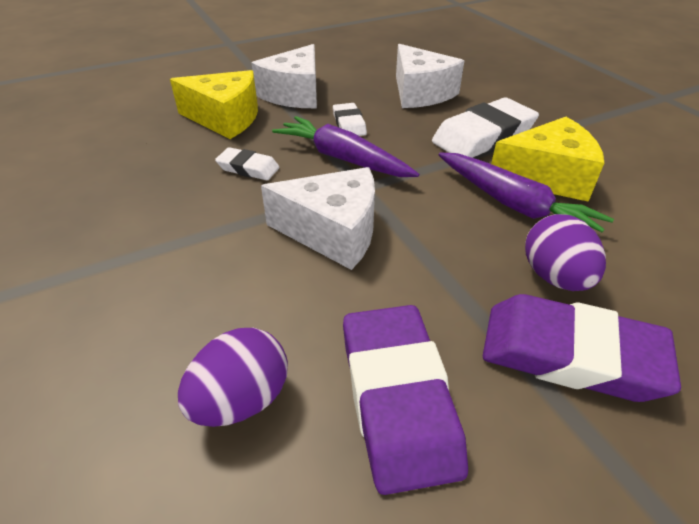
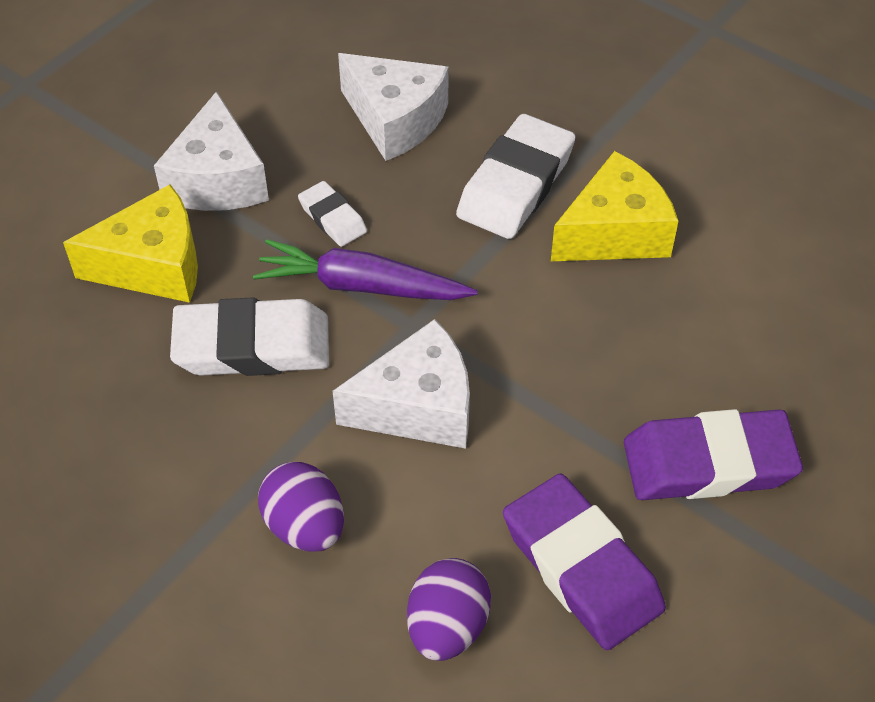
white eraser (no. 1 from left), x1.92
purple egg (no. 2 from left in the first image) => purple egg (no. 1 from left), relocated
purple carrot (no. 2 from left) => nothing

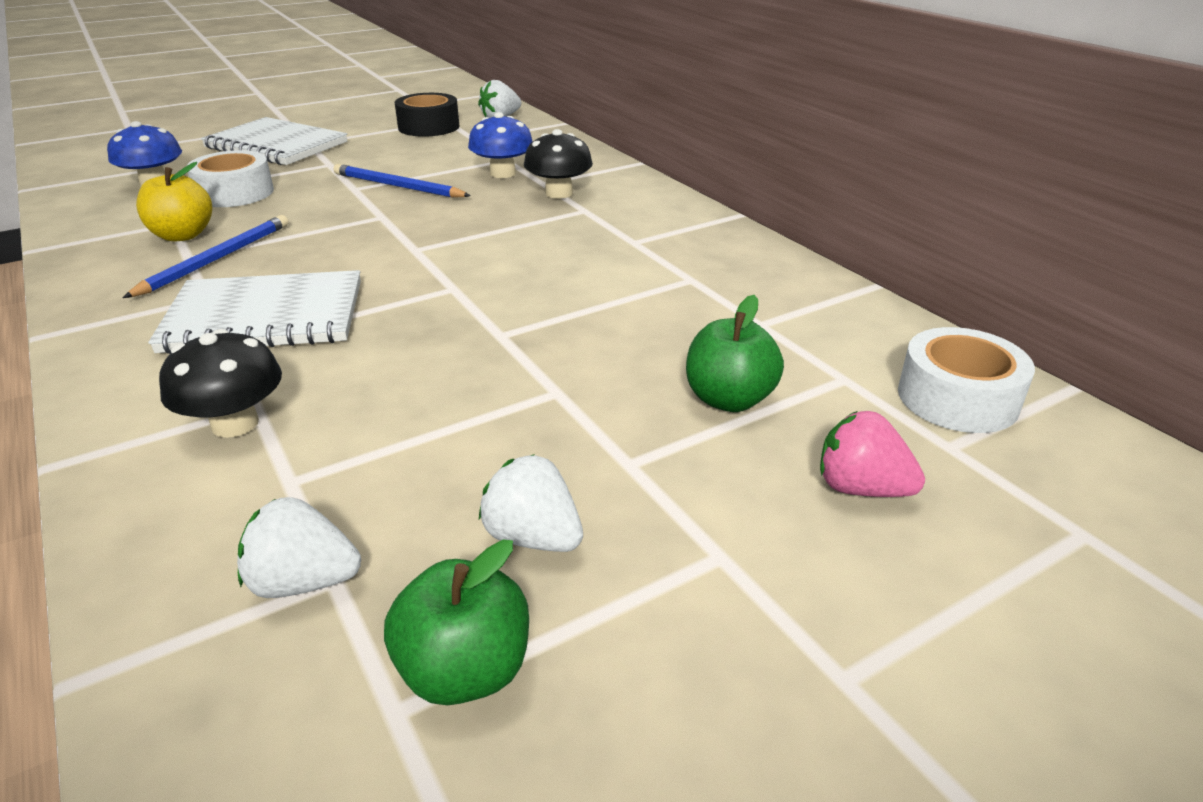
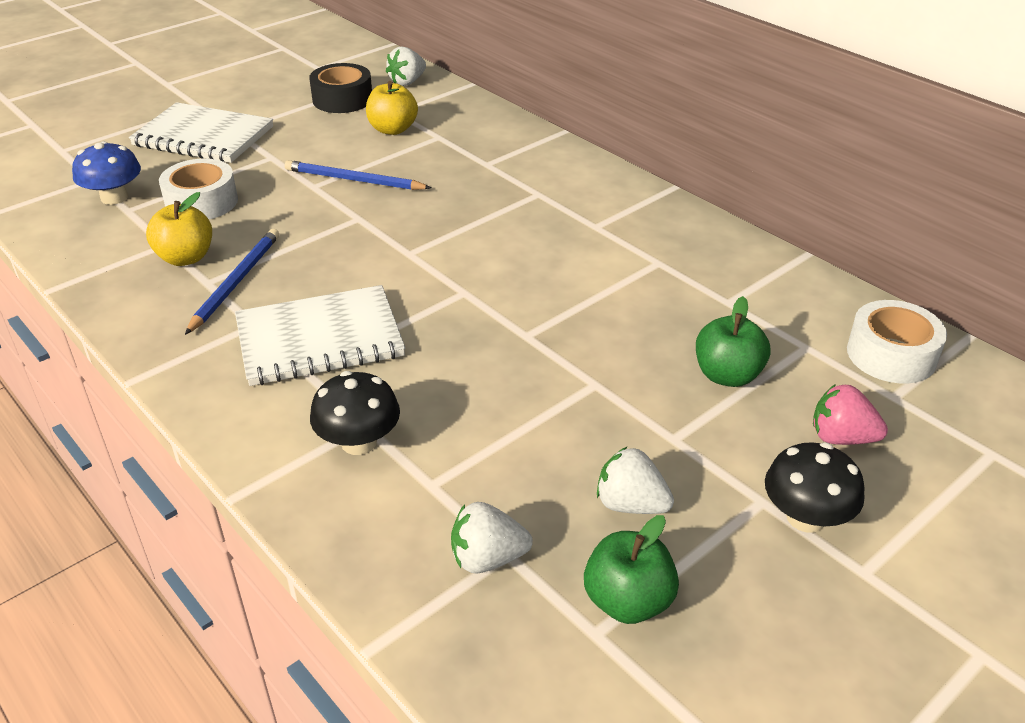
nothing => yellow apple (no. 2 from left)
black mushroom (no. 2 from left), relocated
blue mushroom (no. 2 from left) => nothing

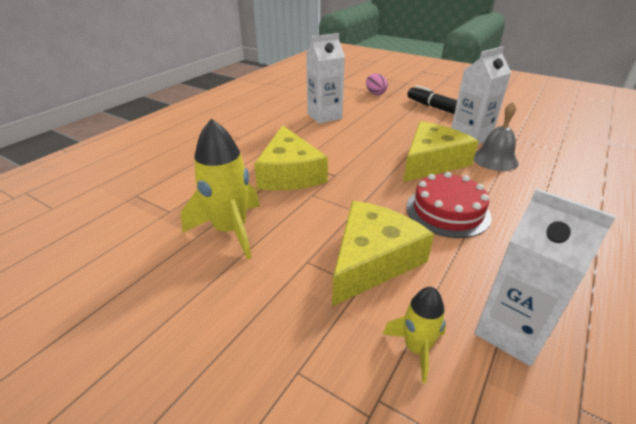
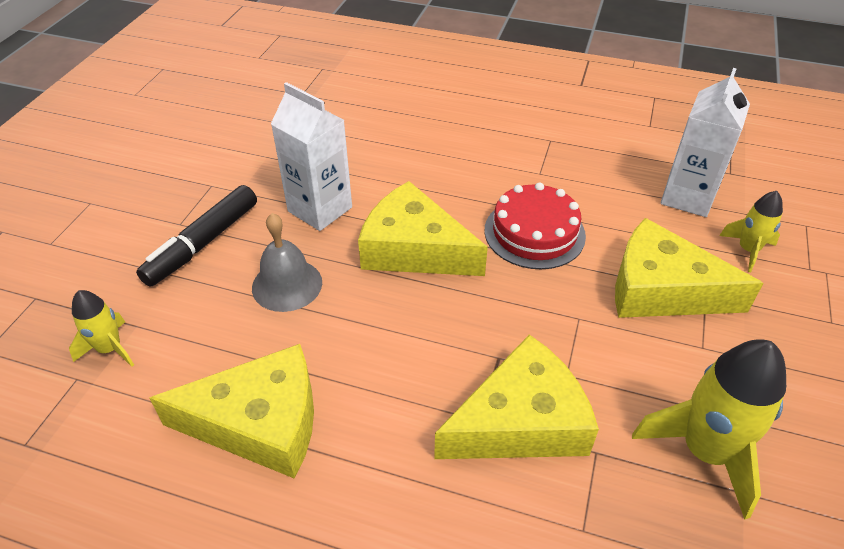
pink egg => yellow rocket (no. 1 from left)
white carton (no. 1 from left) => yellow cheese (no. 1 from left)
grey bell, relocated

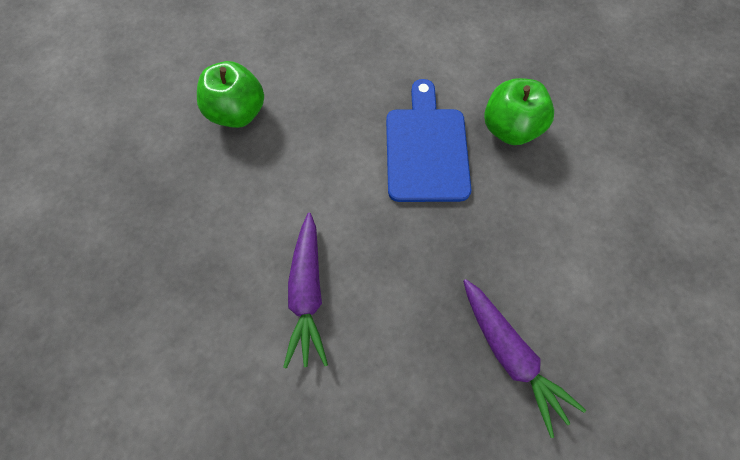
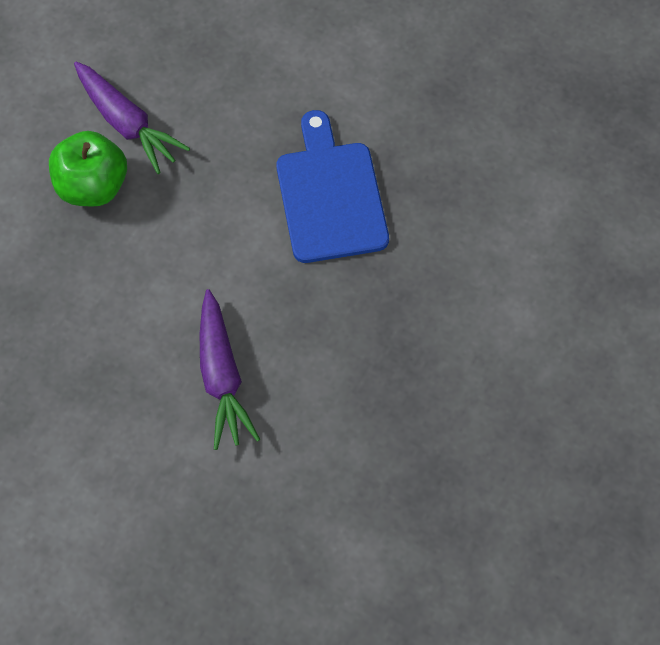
purple carrot (no. 2 from left in the first image) => purple carrot (no. 1 from left), relocated
green apple (no. 2 from left) => nothing

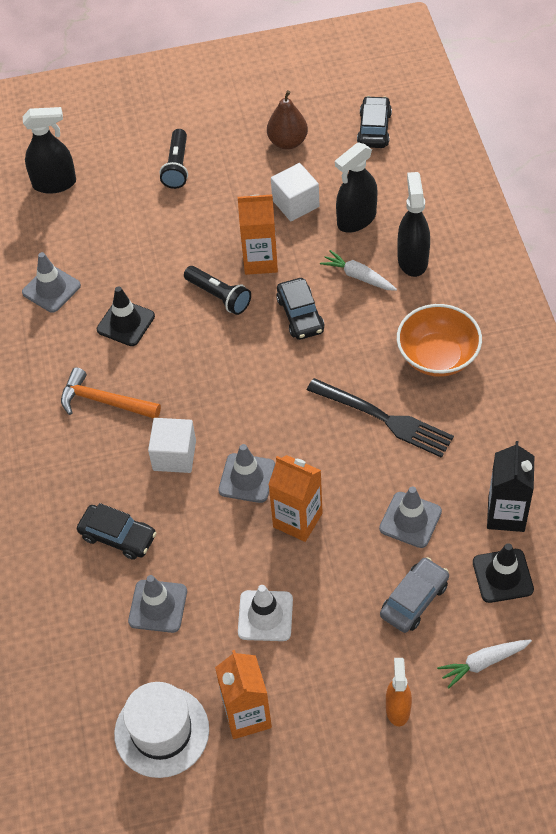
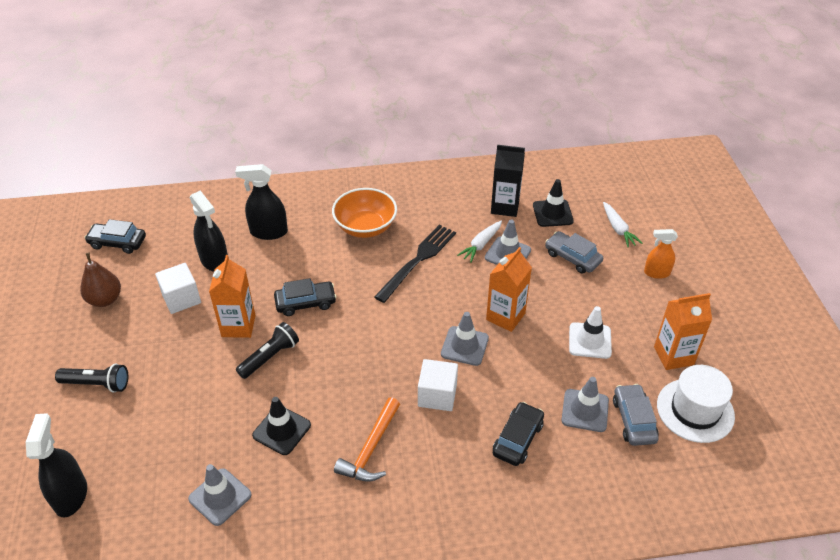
white carrot (no. 1 from left), relocated
nothing => grey car (no. 2 from left)

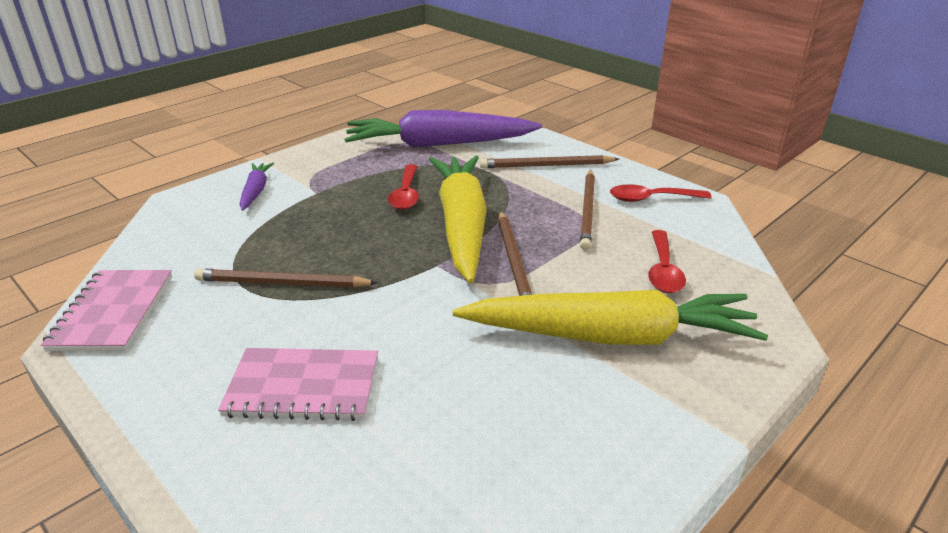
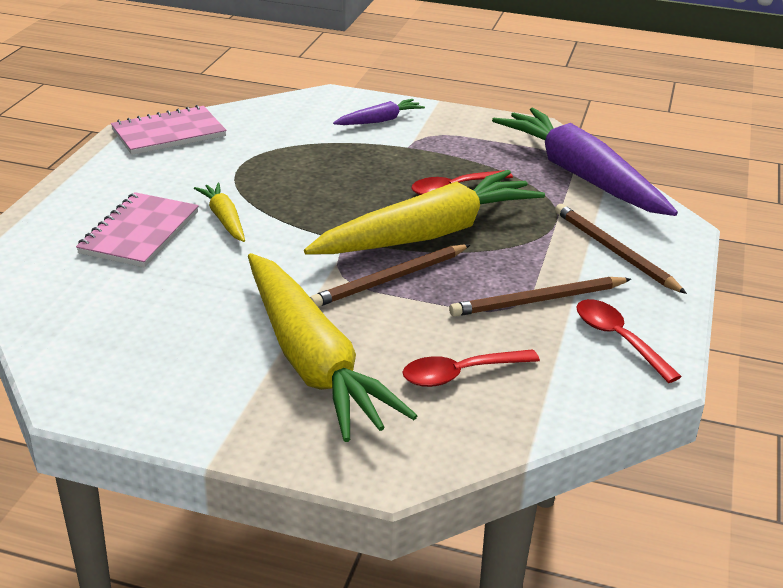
pink notebook (no. 2 from left in the first image) => pink notebook (no. 1 from left), 45 degrees clockwise
nothing => yellow carrot (no. 1 from left)
brown pencil (no. 1 from left) => nothing

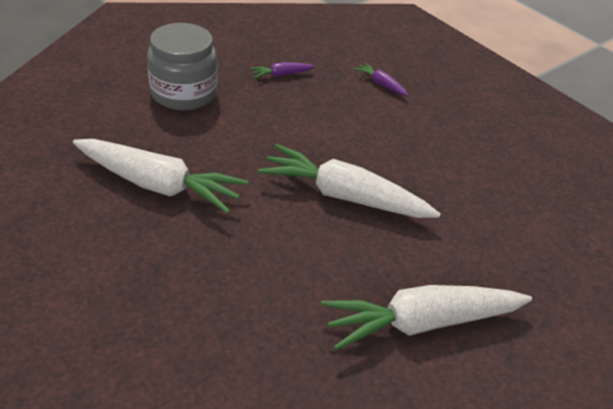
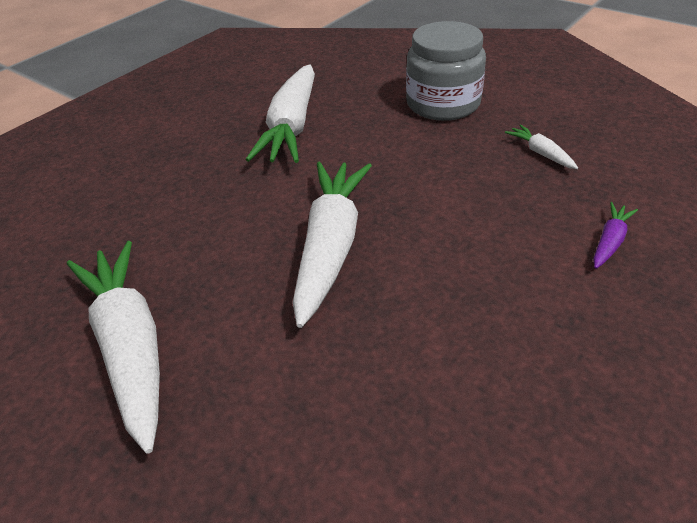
purple carrot (no. 1 from left) => white carrot (no. 4 from left)

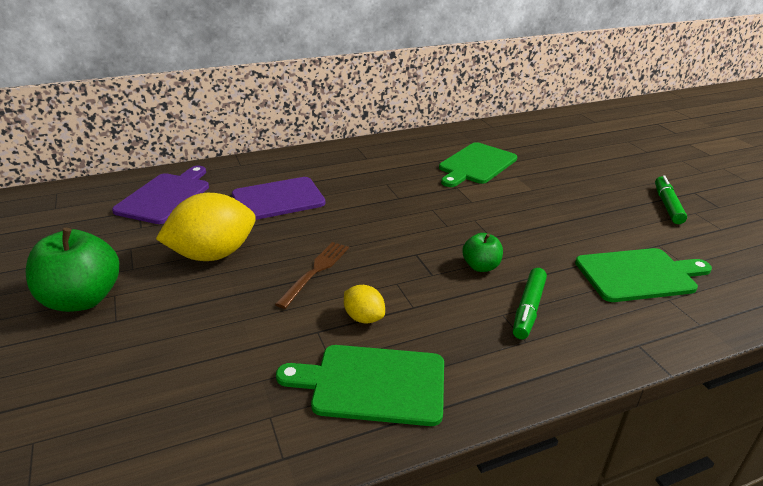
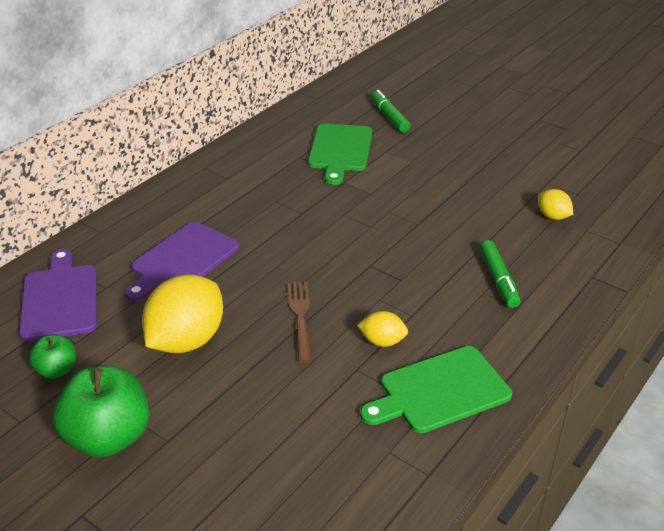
green apple (no. 2 from left in the first image) => green apple (no. 1 from left), relocated
green marker (no. 2 from left in the first image) => green marker (no. 1 from left), relocated
green cutting board (no. 3 from left) => yellow lemon (no. 3 from left)

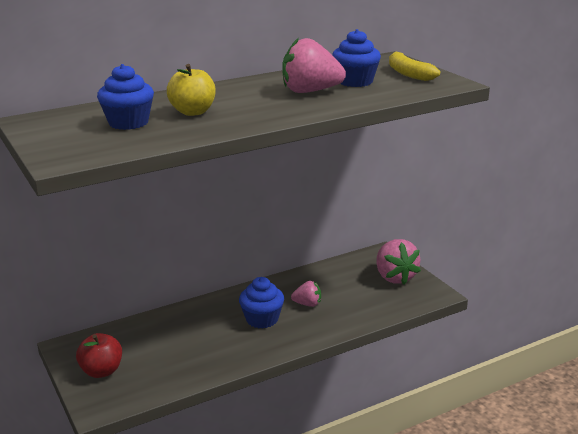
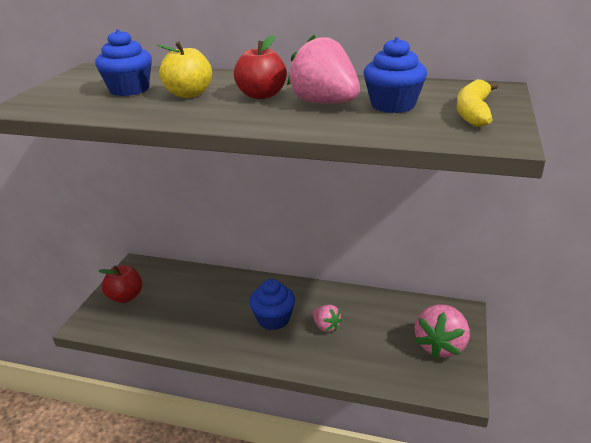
nothing => red apple (no. 2 from left)

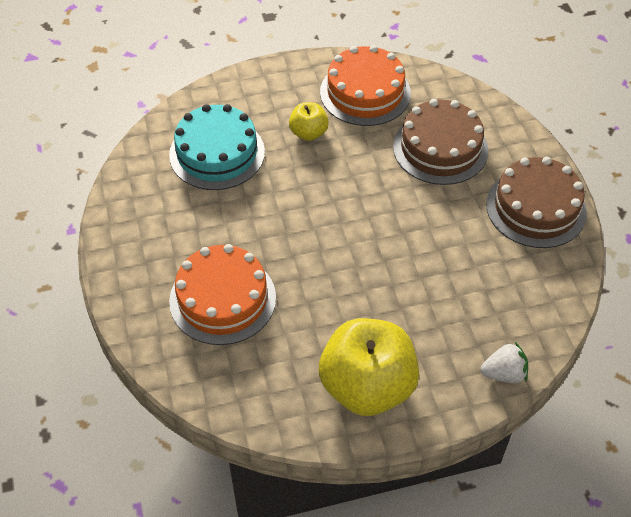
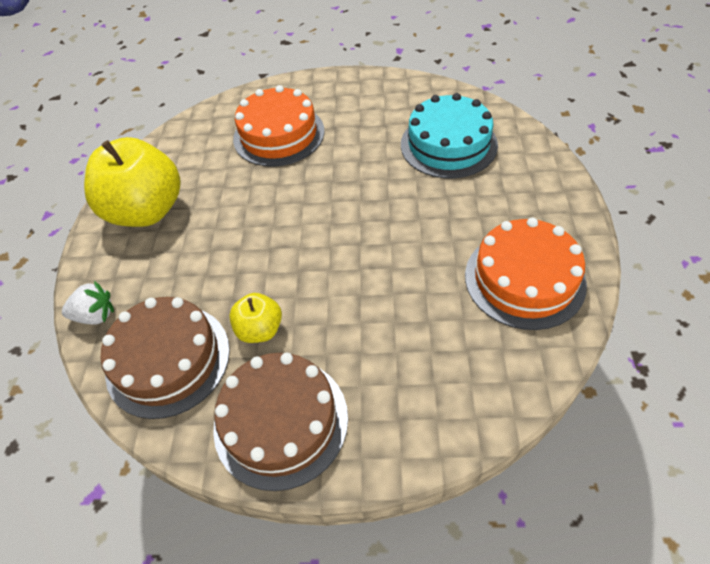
white strawberry, 105 degrees counterclockwise
brown cake (no. 1 from left), relocated
yellow apple (no. 1 from left in the first image) => yellow apple (no. 2 from left), relocated

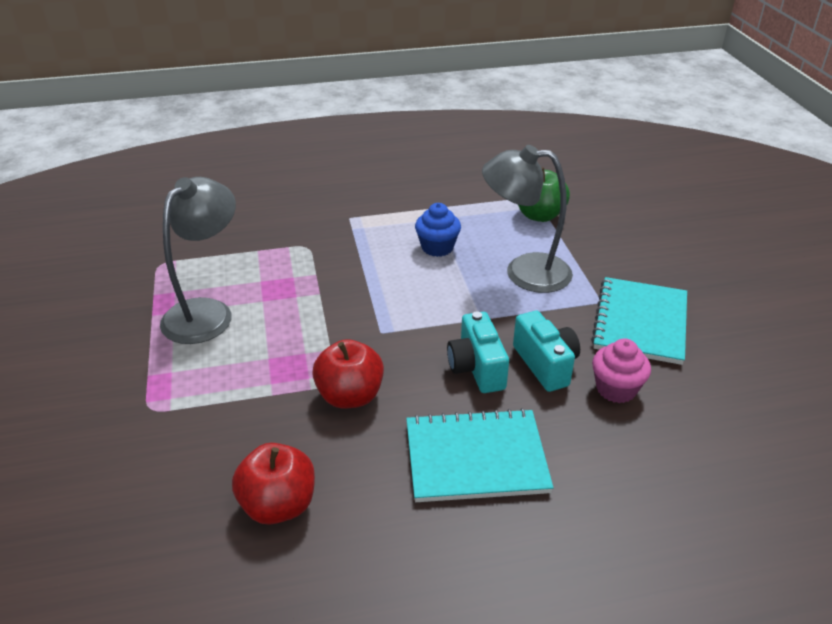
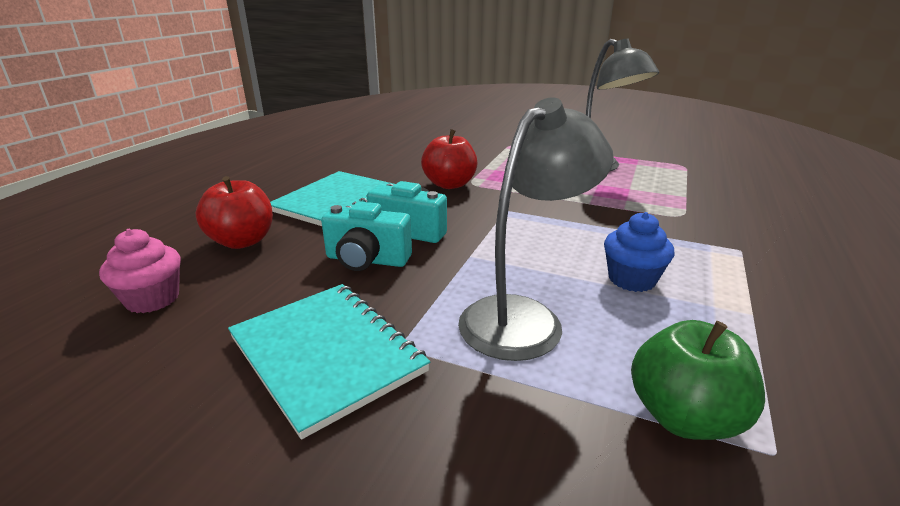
pink cupcake, relocated
red apple (no. 1 from left), relocated

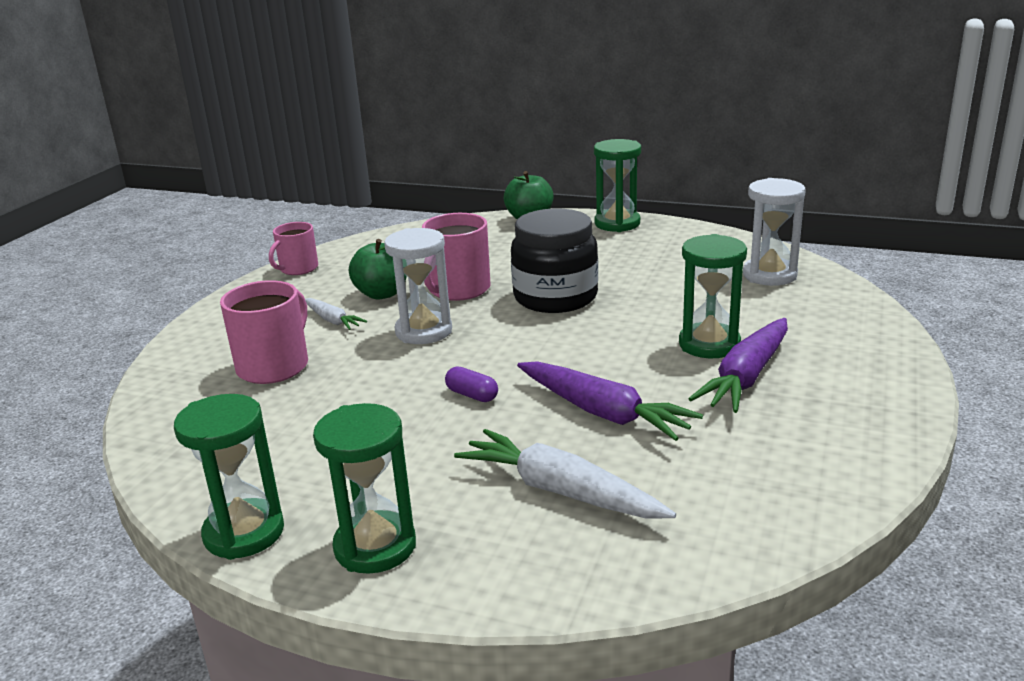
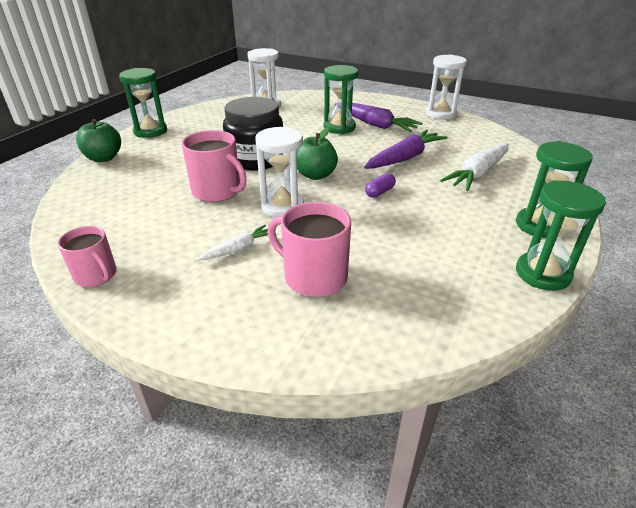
green apple (no. 1 from left in the first image) => green apple (no. 2 from left), relocated
nothing => white hourglass (no. 3 from left)

